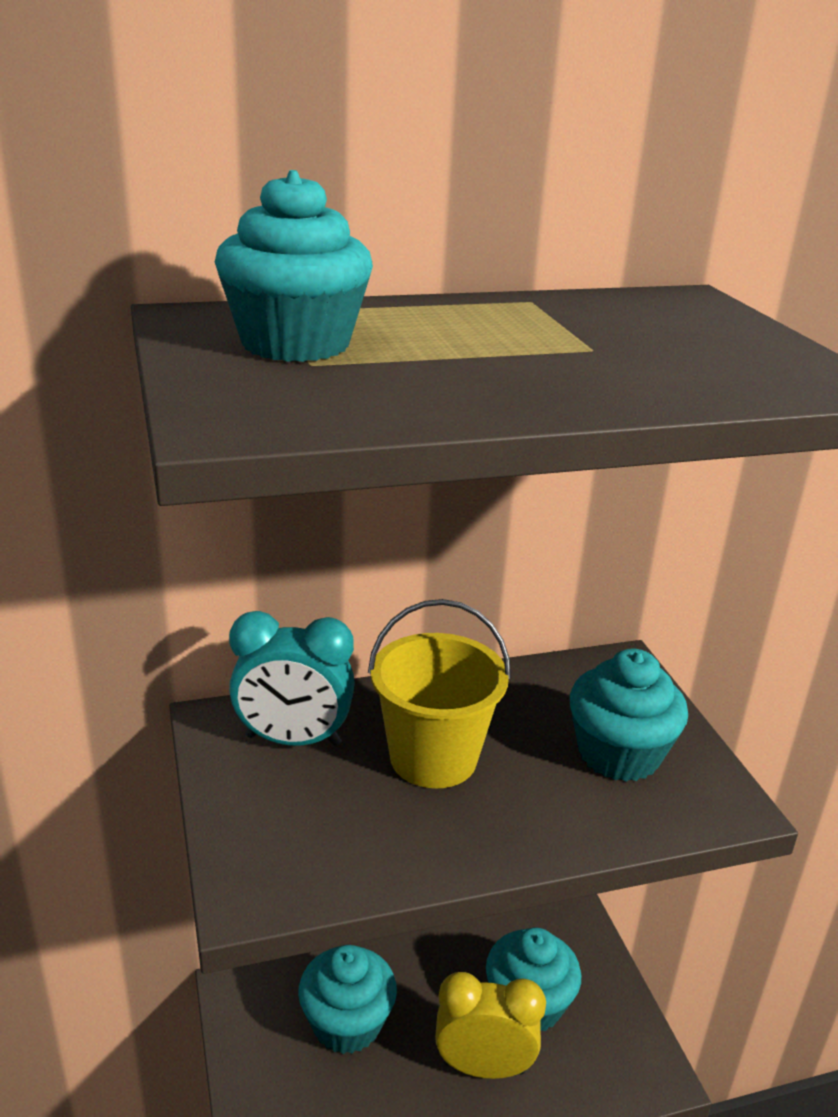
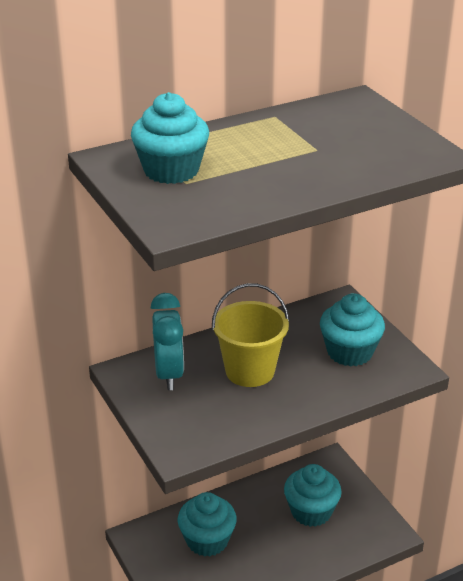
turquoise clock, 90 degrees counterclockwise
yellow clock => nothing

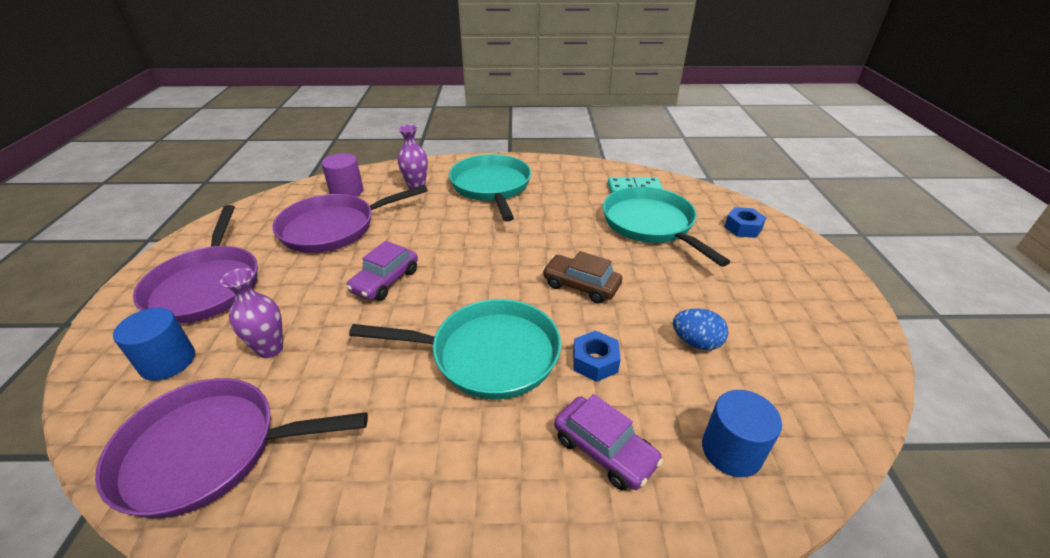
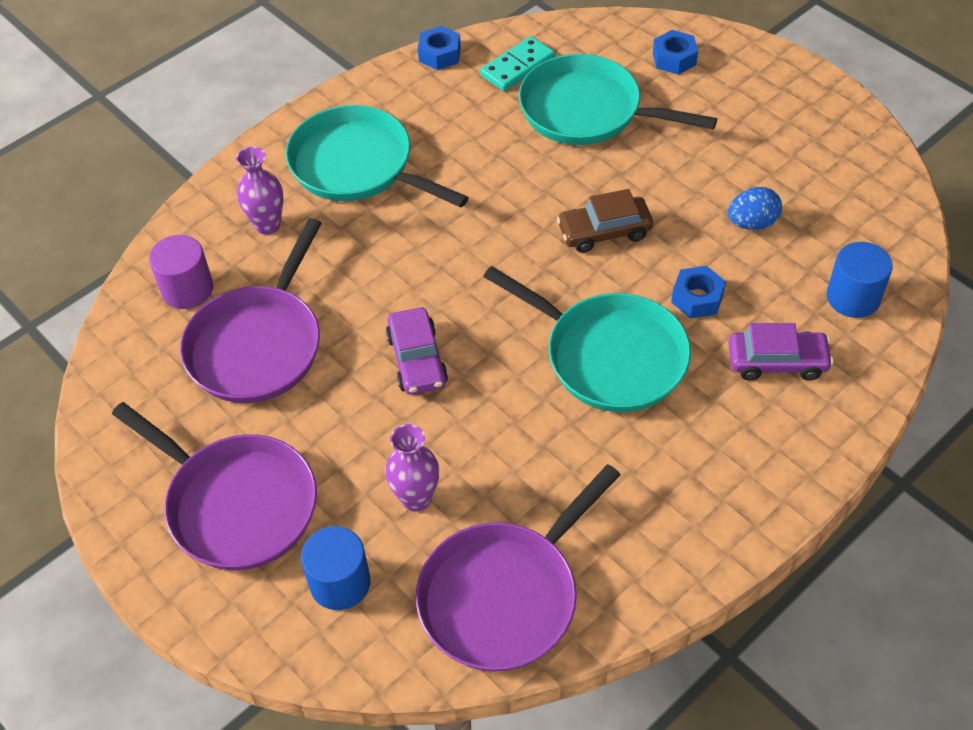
nothing => blue nut (no. 1 from left)
turquoise pan (no. 1 from left in the first image) => turquoise pan (no. 2 from left), 75 degrees clockwise

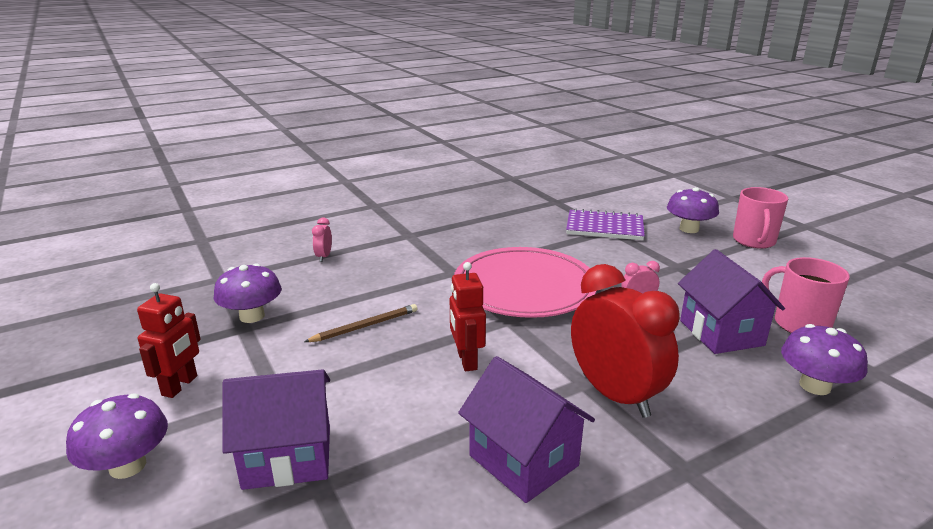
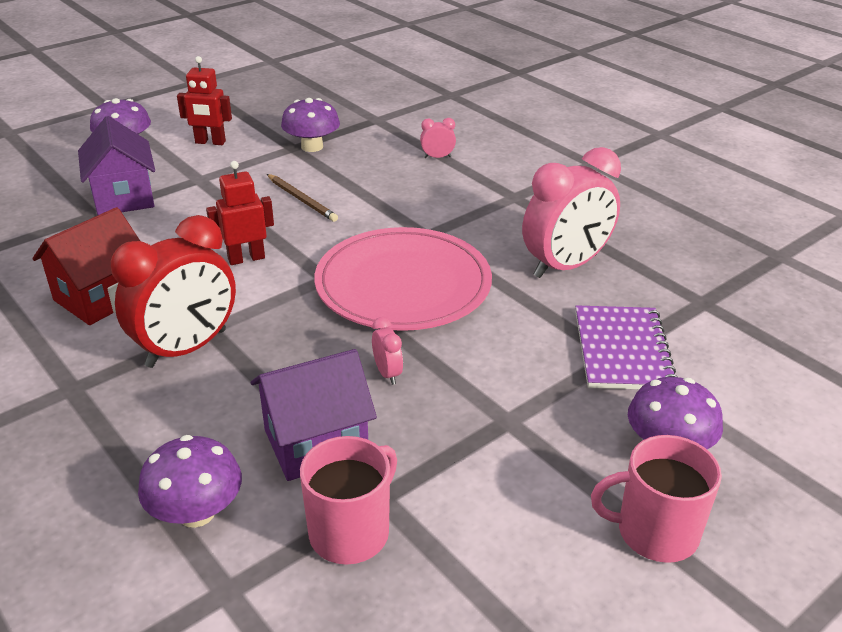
purple house (no. 2 from left) => red house
nothing => pink clock (no. 3 from left)

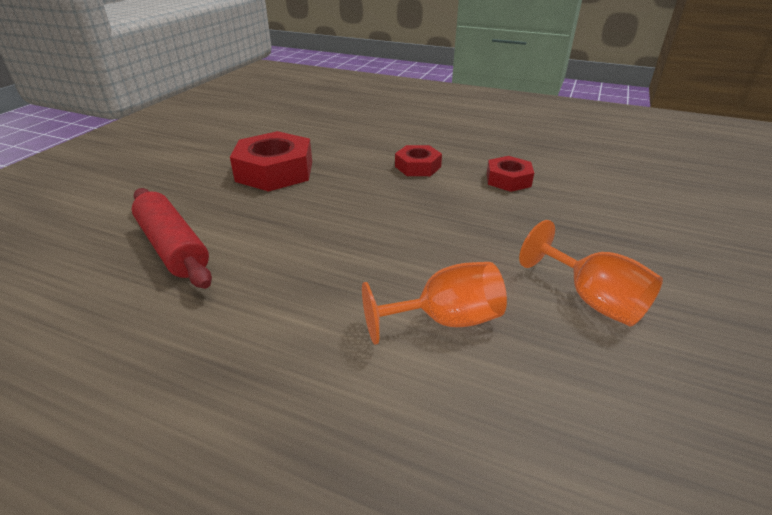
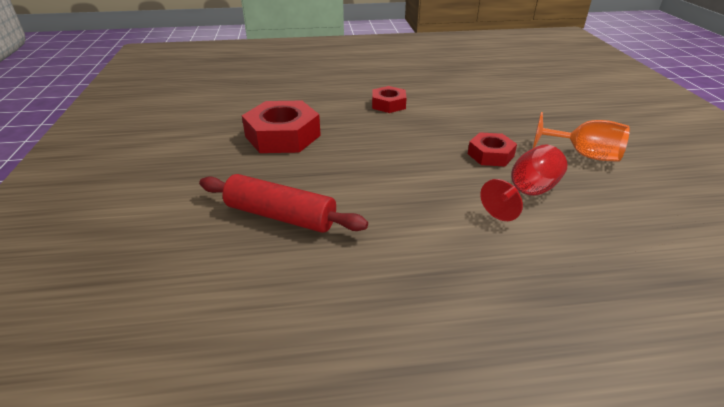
red nut (no. 3 from left), relocated
orange goblet (no. 1 from left) => red goblet

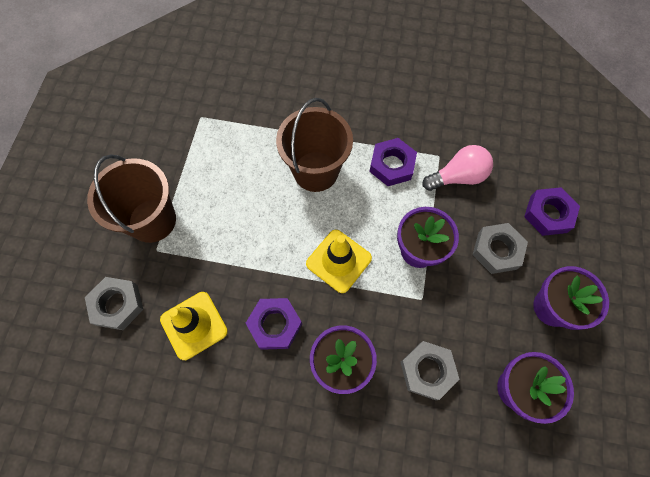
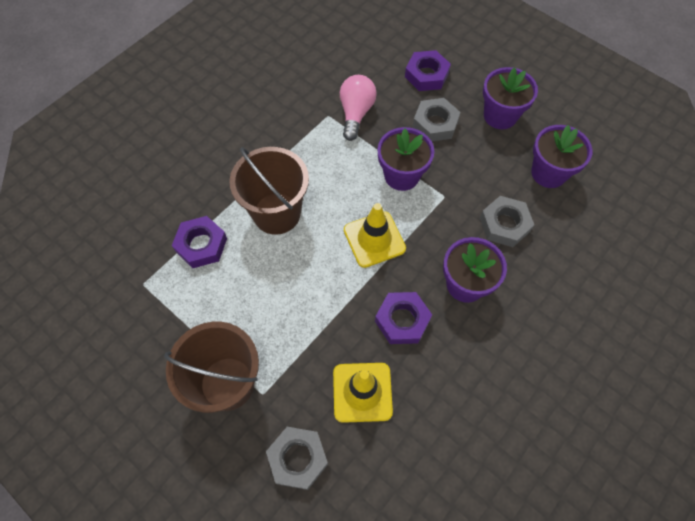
purple nut (no. 2 from left in the first image) => purple nut (no. 1 from left), relocated

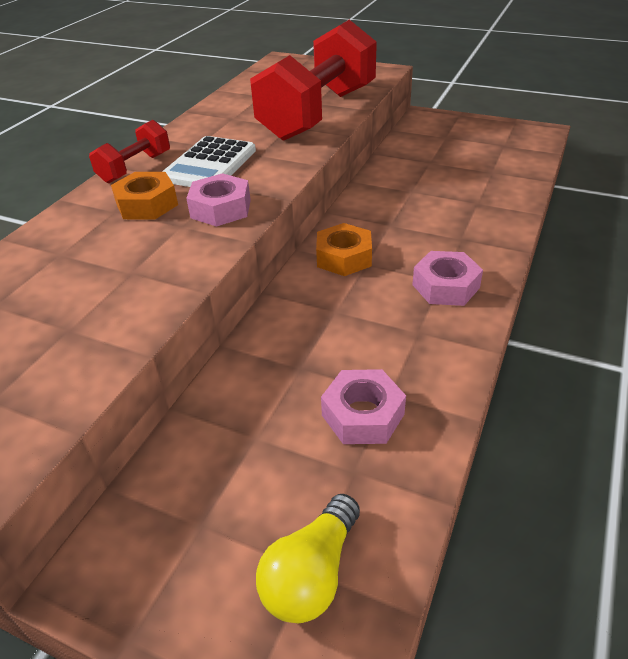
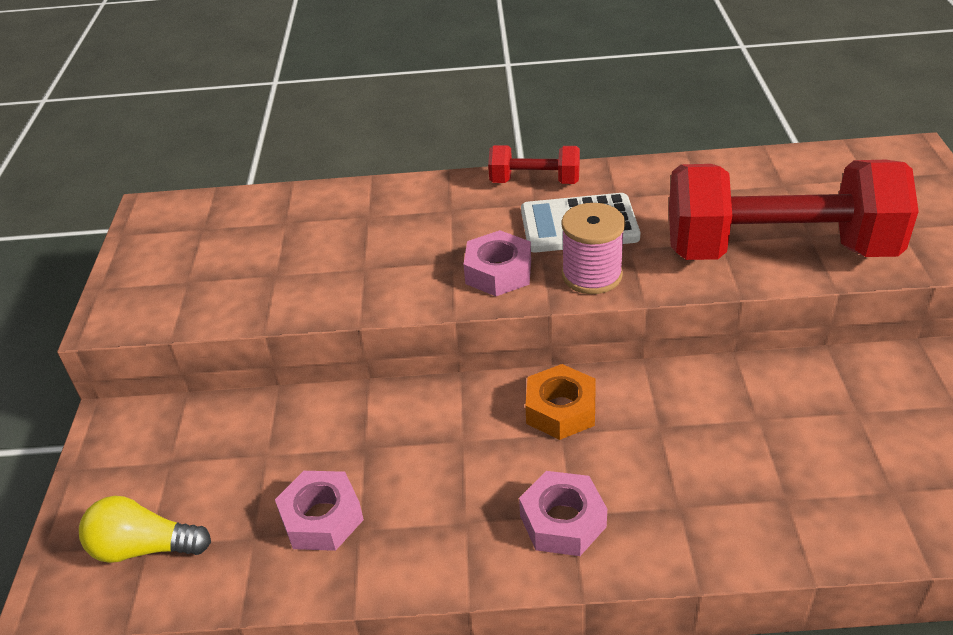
nothing => pink spool
orange nut (no. 1 from left) => nothing

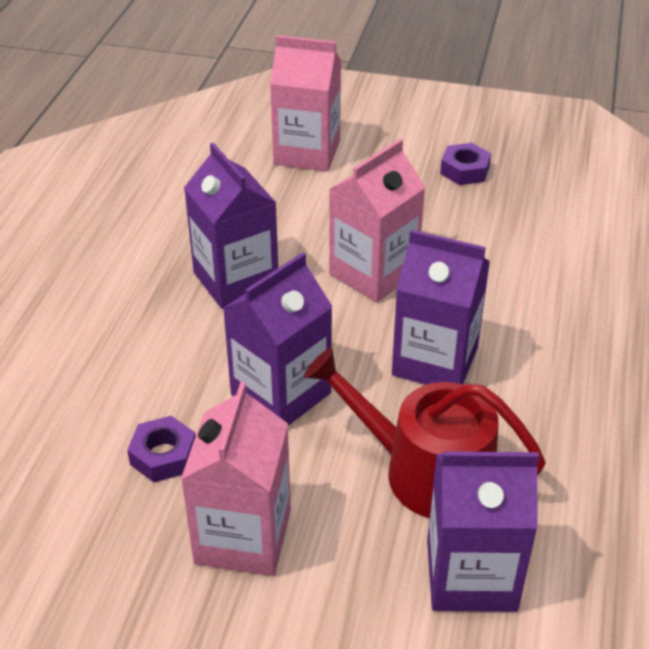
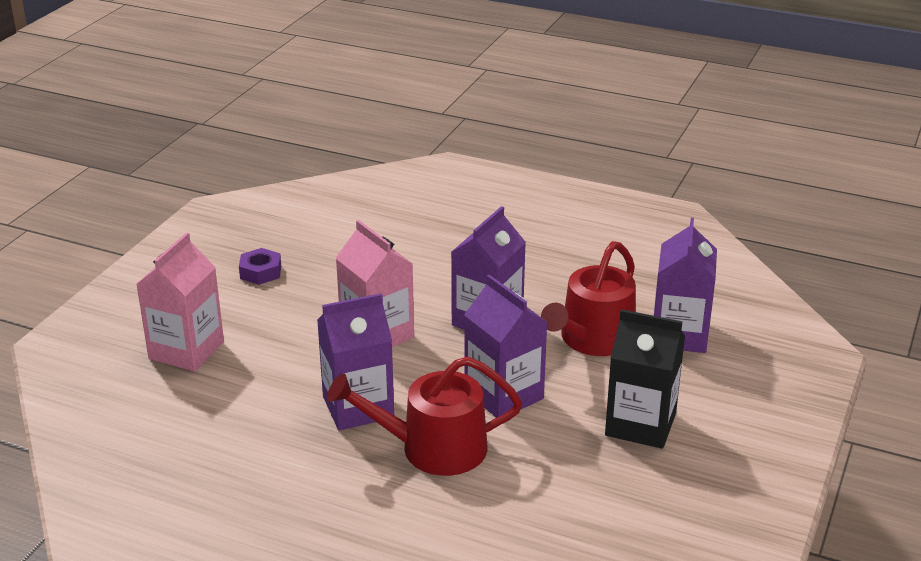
nothing => red watering can (no. 1 from left)
pink carton (no. 1 from left) => black carton
purple nut (no. 1 from left) => nothing

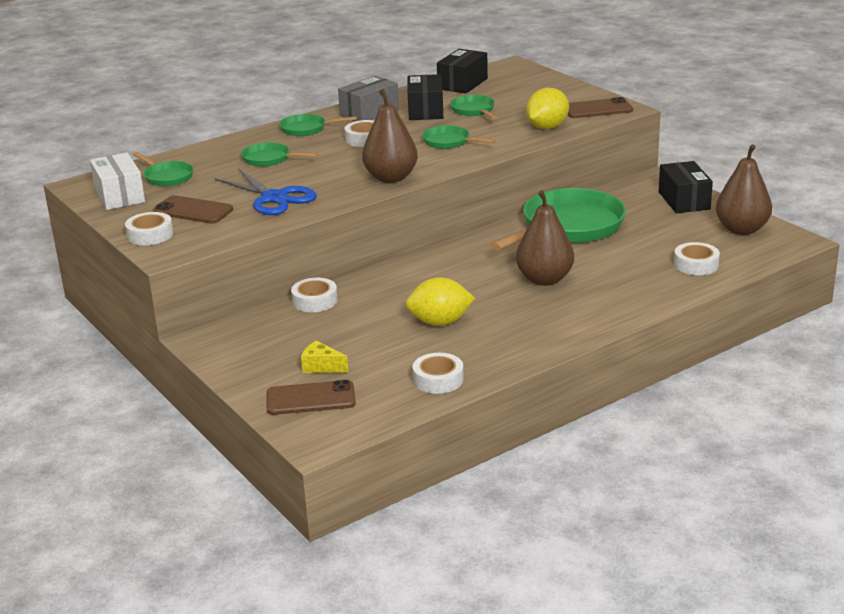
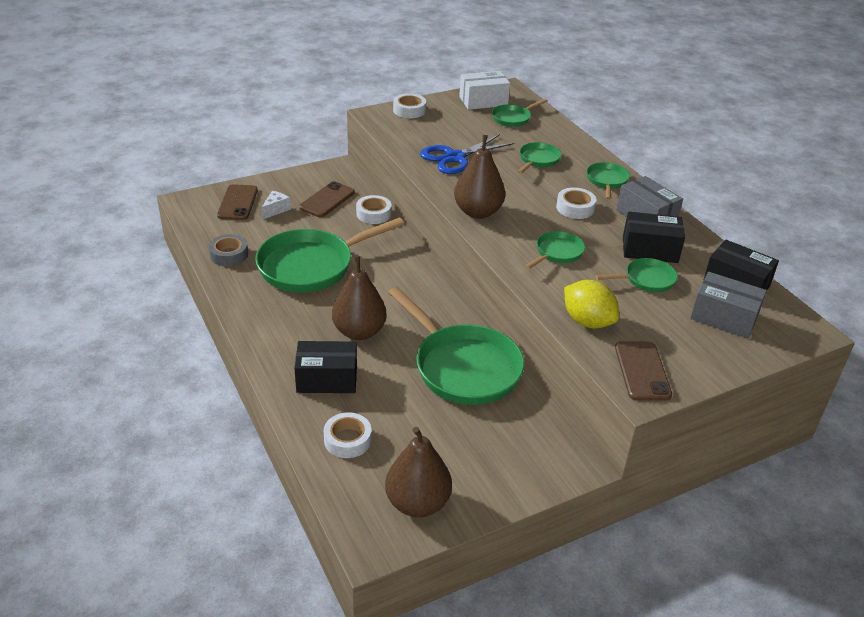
white tape (no. 4 from left) => grey tape
yellow lemon (no. 1 from left) => green pan (no. 1 from left)
yellow cheese => white cheese
black box (no. 3 from left in the first image) => black box (no. 1 from left), relocated
brown phone (no. 1 from left in the first image) => brown phone (no. 2 from left), relocated
nothing => grey box (no. 2 from left)

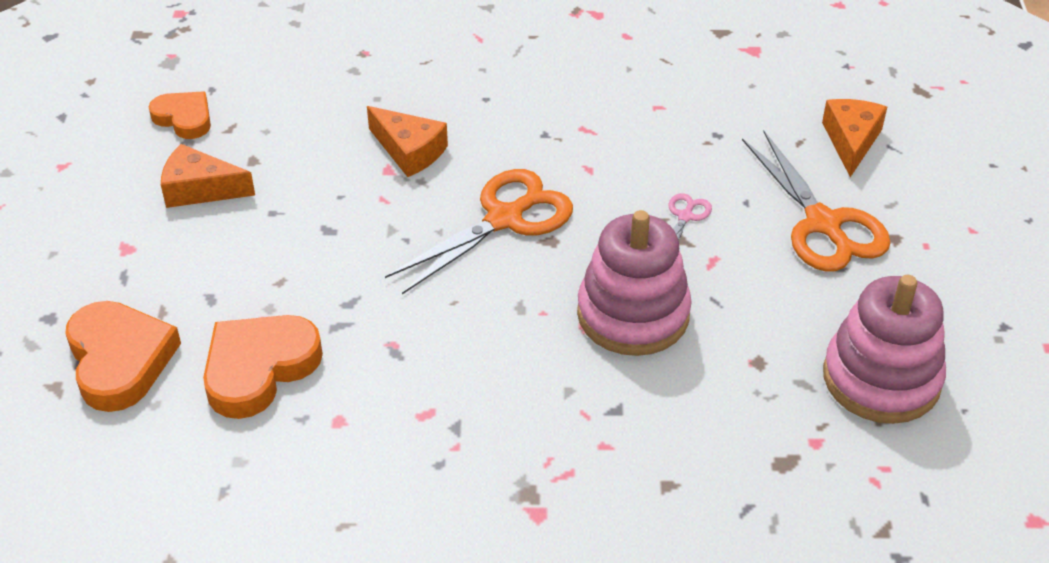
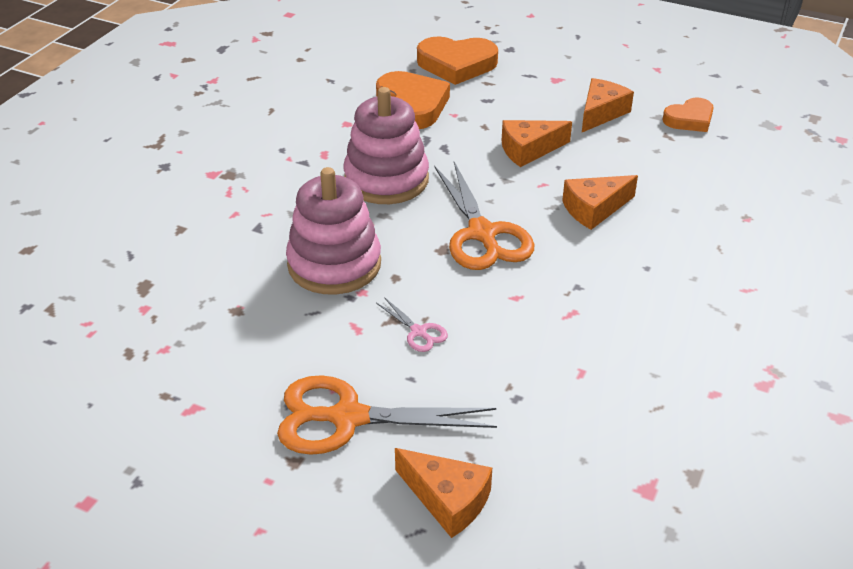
pink stacking toy (no. 2 from left), relocated
nothing => orange cheese (no. 2 from left)

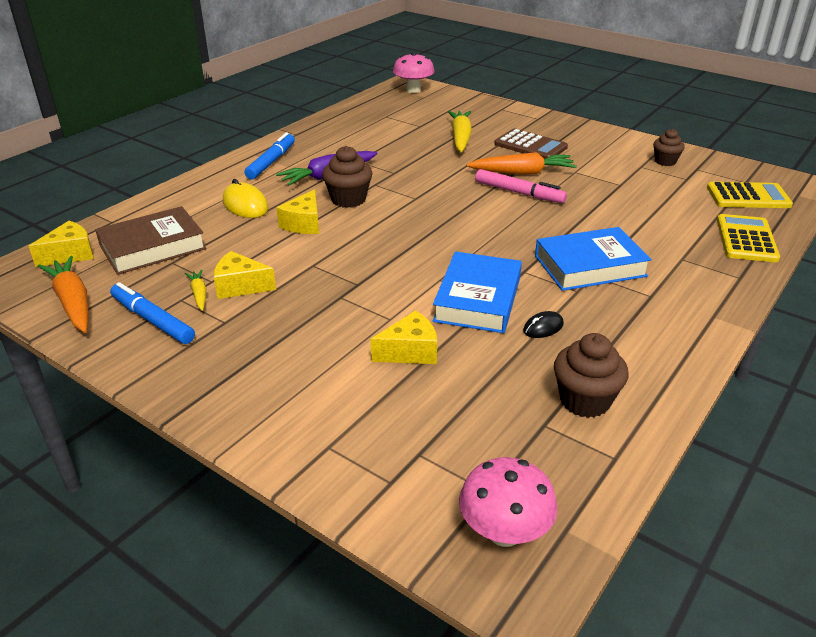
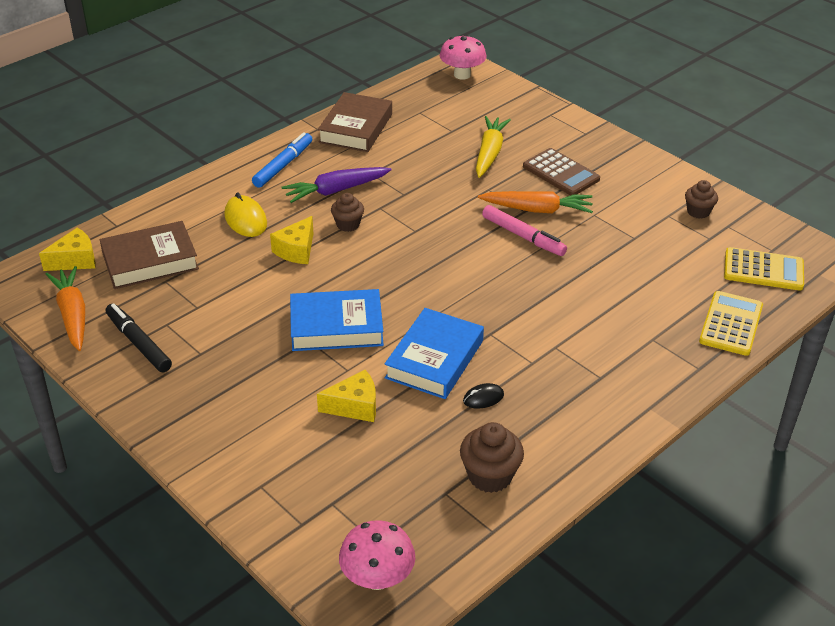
blue marker (no. 1 from left) => black marker
blue book (no. 2 from left in the first image) => blue book (no. 1 from left), relocated
nothing => brown book (no. 2 from left)
brown cupcake (no. 1 from left), x0.66
yellow carrot (no. 1 from left) => nothing
yellow cheese (no. 2 from left) => nothing

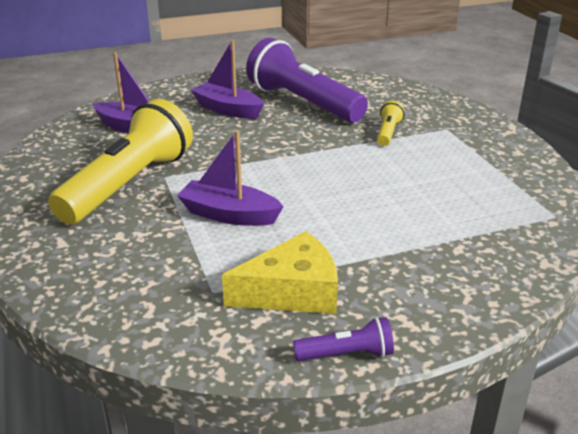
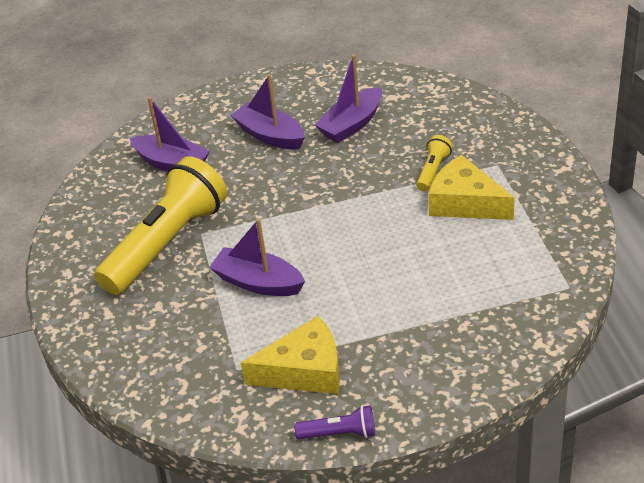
purple flashlight (no. 1 from left) => purple boat (no. 4 from left)
nothing => yellow cheese (no. 2 from left)

